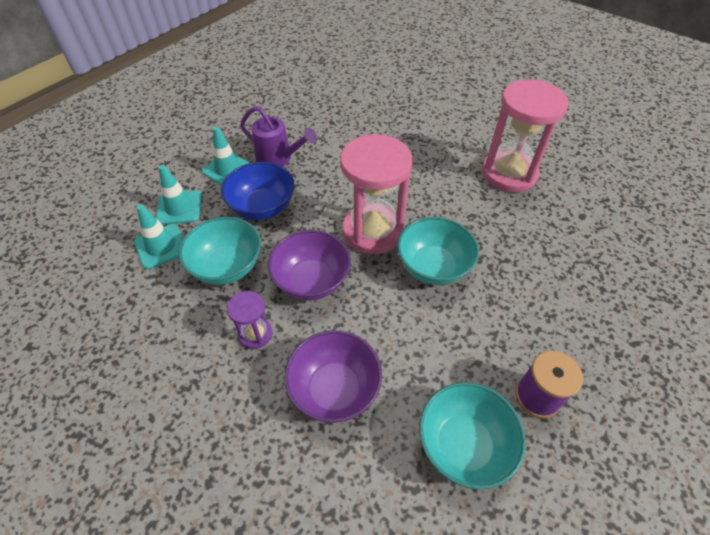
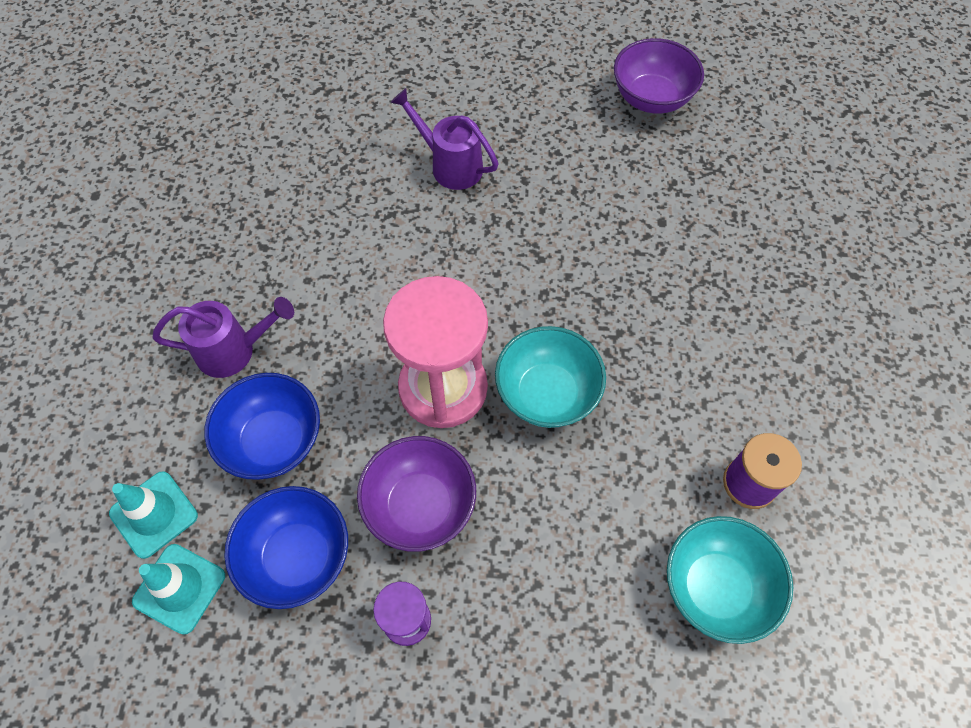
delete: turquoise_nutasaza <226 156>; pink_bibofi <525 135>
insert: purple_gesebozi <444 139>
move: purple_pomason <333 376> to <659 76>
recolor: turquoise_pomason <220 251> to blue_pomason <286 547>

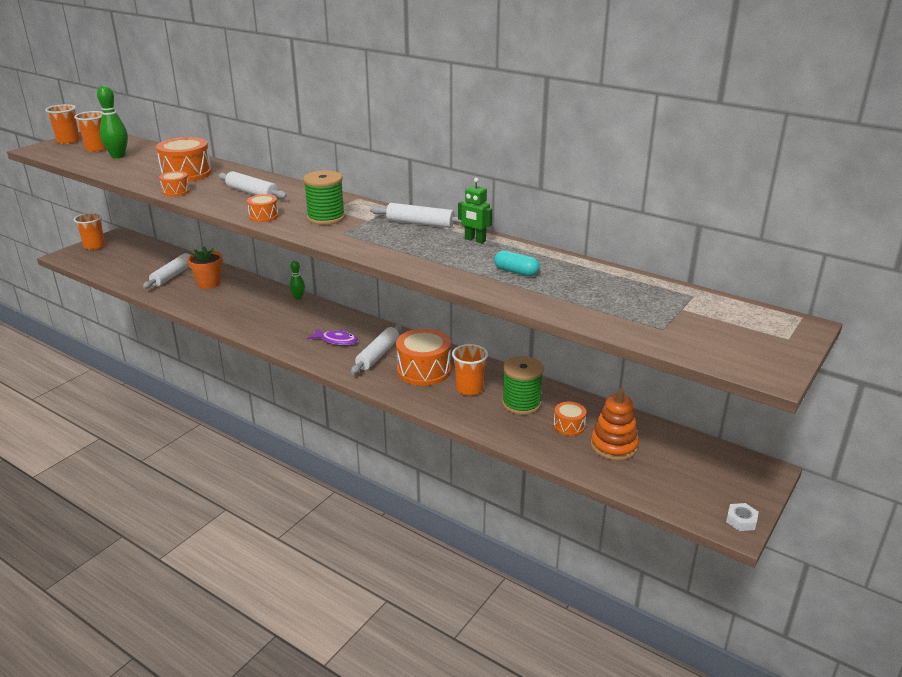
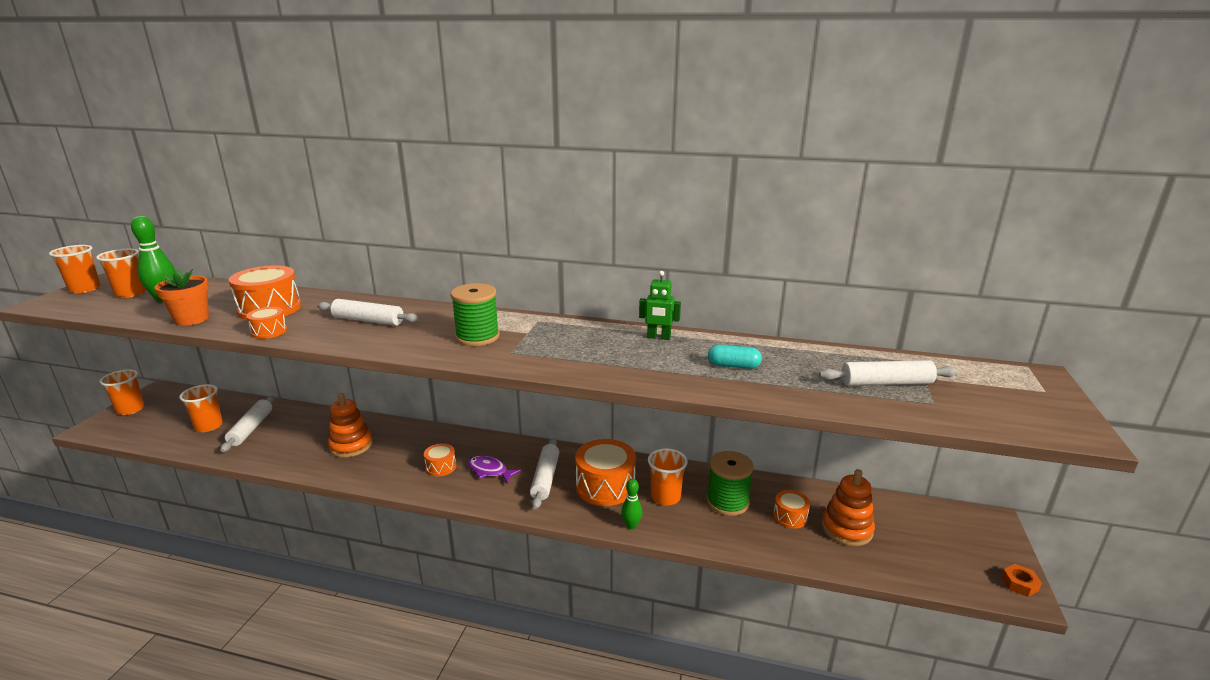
insert: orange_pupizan <201 408>; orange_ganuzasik <350 425>
move: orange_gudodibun <205 267> to <181 297>; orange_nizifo <263 208> to <440 460>; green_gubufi <297 280> to <631 504>; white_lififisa <416 215> to <888 373>
recolor: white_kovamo <742 517> to orange_kovamo <1021 580>
rotate: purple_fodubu <332 337> = <495 470> 150 degrees counterclockwise

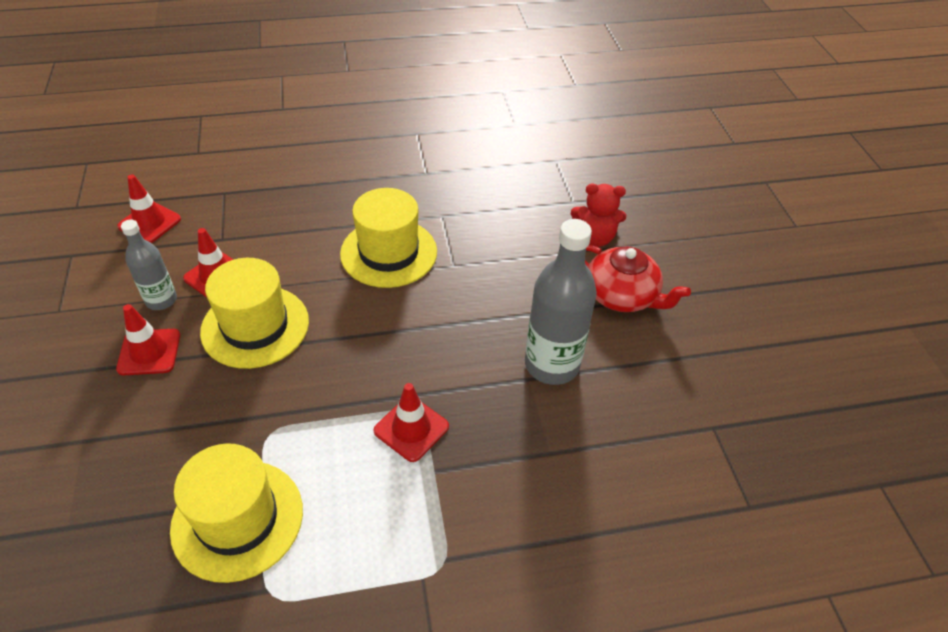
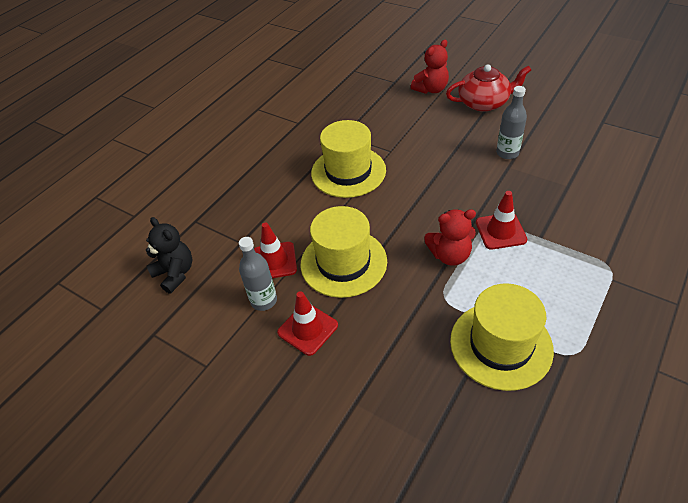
insert: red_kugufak <450 237>
replace: red_nutasaza <149 208> to black_kugufak <169 255>
resize: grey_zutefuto <561 302> = <511 122> x0.59

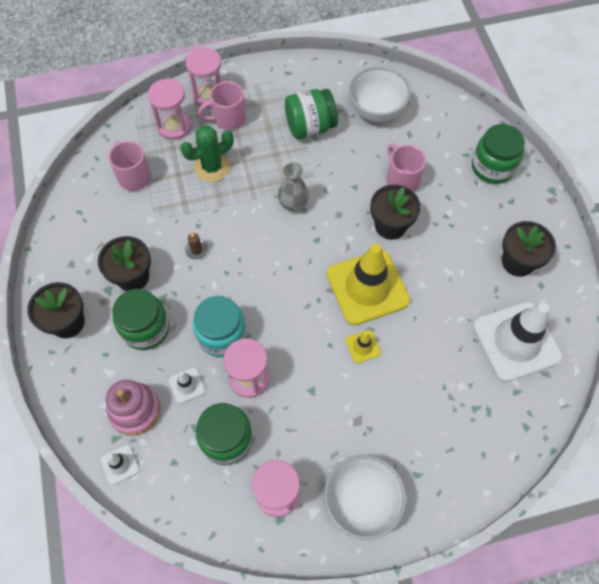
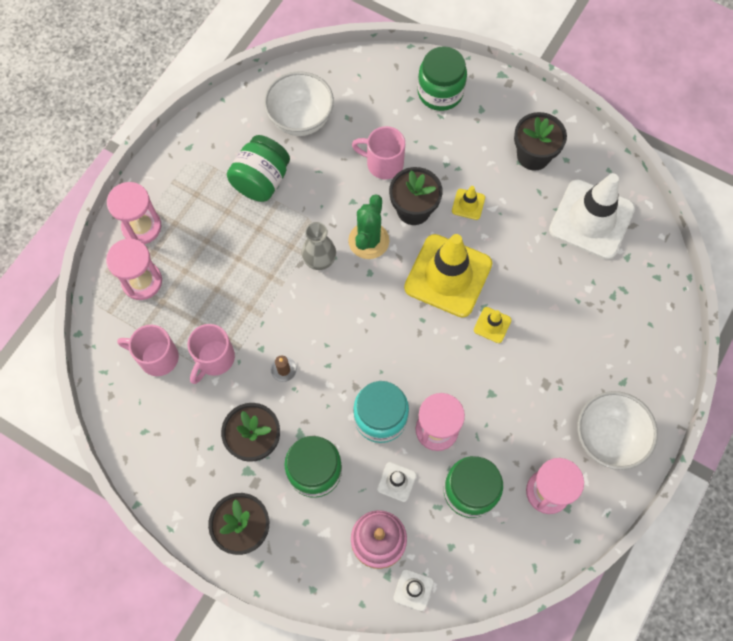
insert: yellow_nutasaza <468 203>
move: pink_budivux <222 105> to <211 354>; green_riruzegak <207 154> to <368 226>

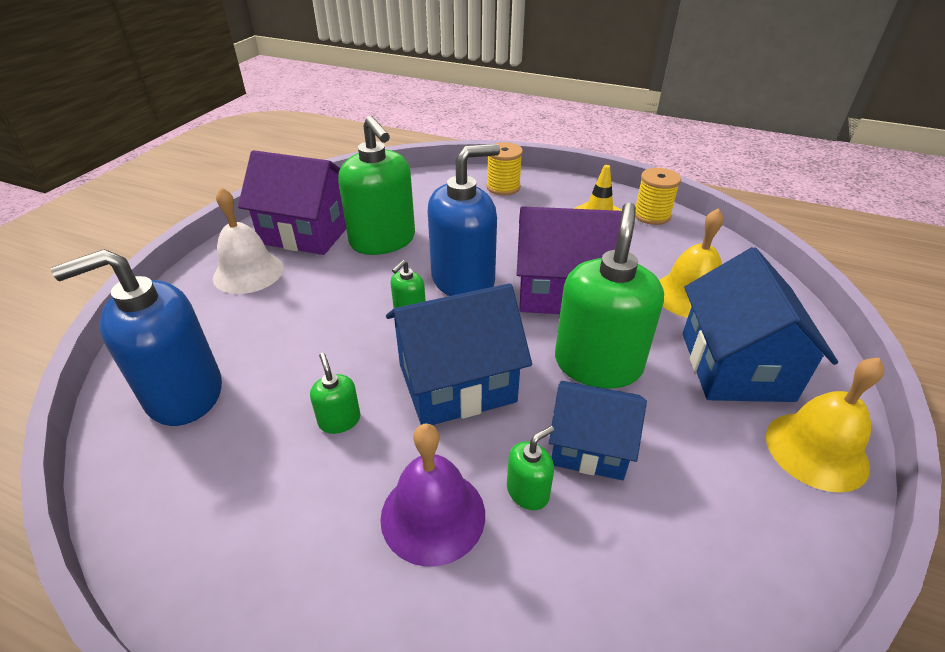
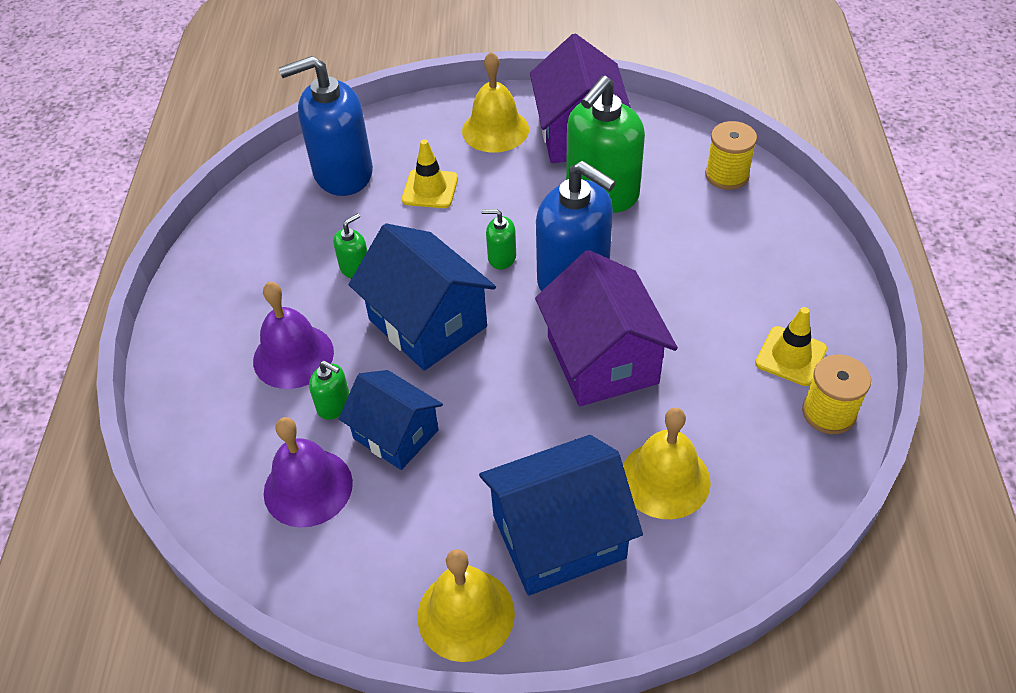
delete: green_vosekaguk <609 295>
insert: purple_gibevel <308 472>; yellow_nutasaza <430 173>
move: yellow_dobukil <504 168> to <731 155>
recolor: white_gibevel <248 240> to yellow_gibevel <495 102>
rotate: blue_vosekaguk <136 337> = <326 126> 60 degrees counterclockwise; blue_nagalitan <598 430> = <391 420> 45 degrees counterclockwise

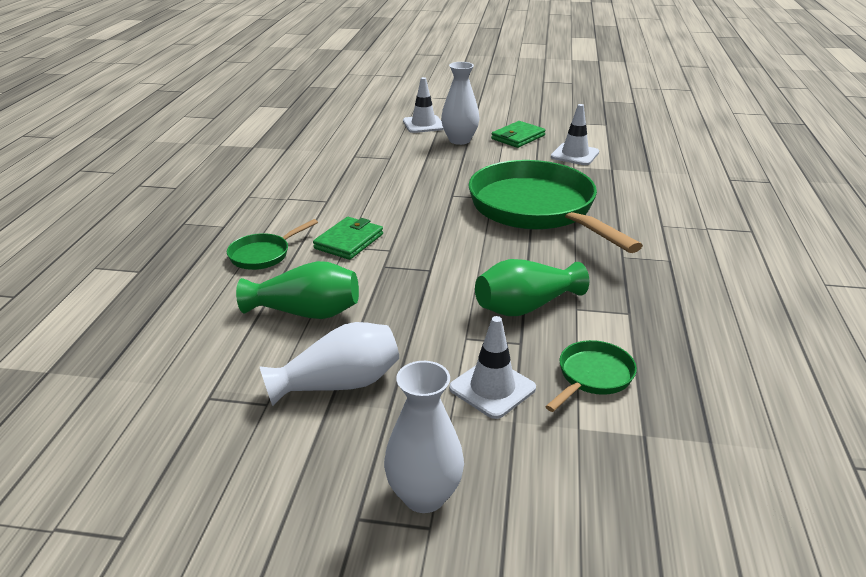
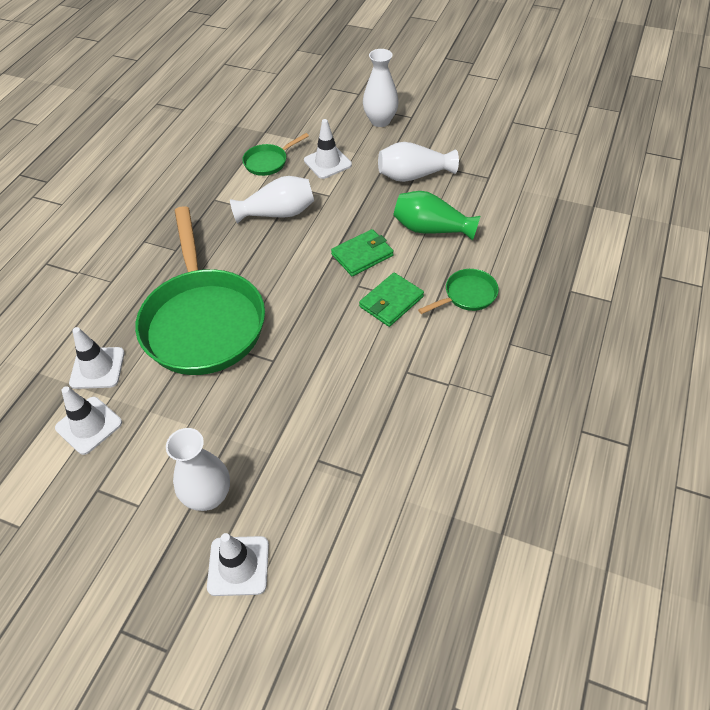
insert: white_nutasaza <97 358>
move: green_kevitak <518 134> to <362 252>
recolor: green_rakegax <532 287> to white_rakegax <272 200>

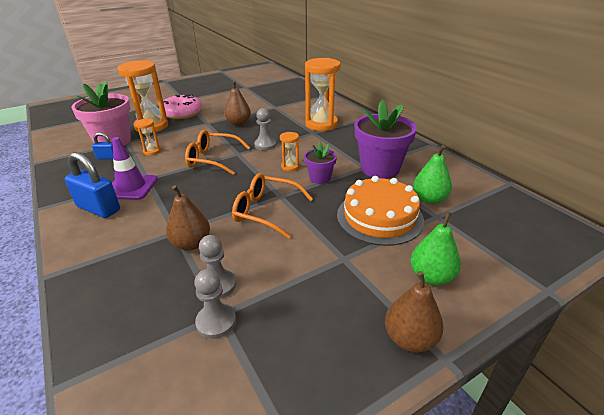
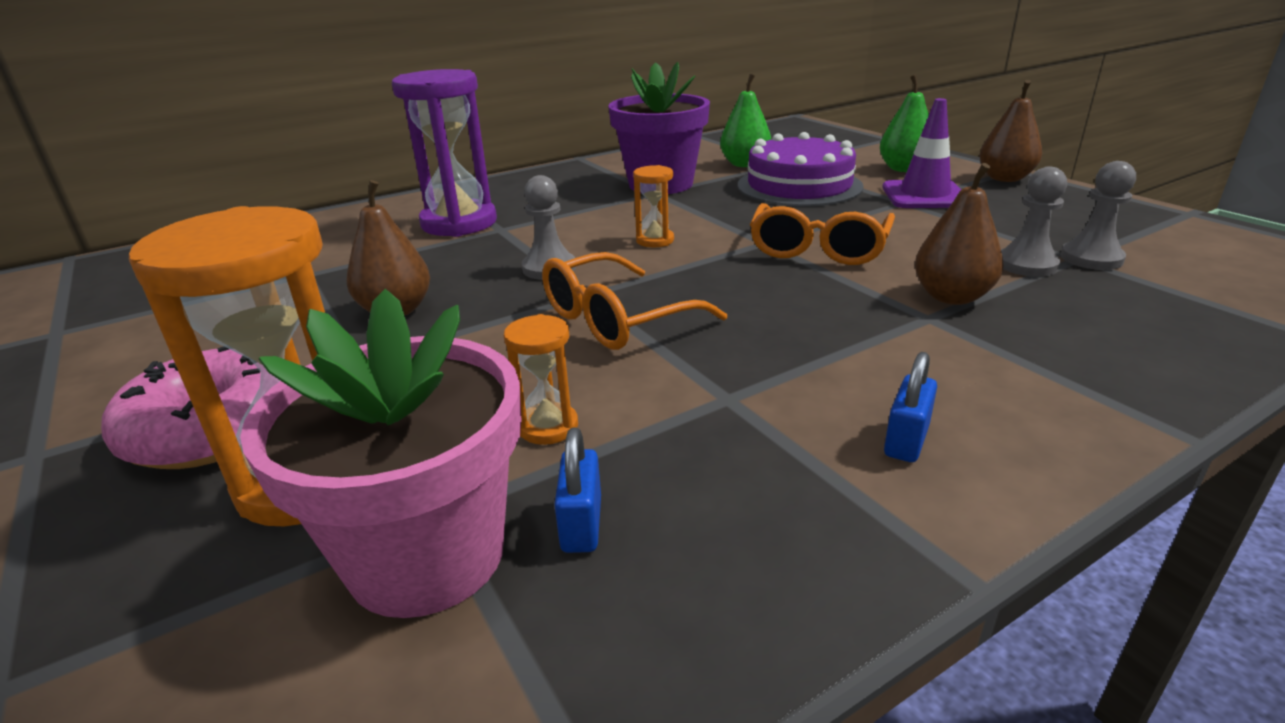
delete: purple_gudodibun <320 163>
move: purple_nutasaza <135 168> to <921 153>
recolor: orange_bibofi <323 94> to purple_bibofi <444 153>; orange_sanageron <380 211> to purple_sanageron <801 169>
rotate: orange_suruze <217 152> = <634 301> 45 degrees clockwise
resize: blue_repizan <92 185> = <910 407> x0.53

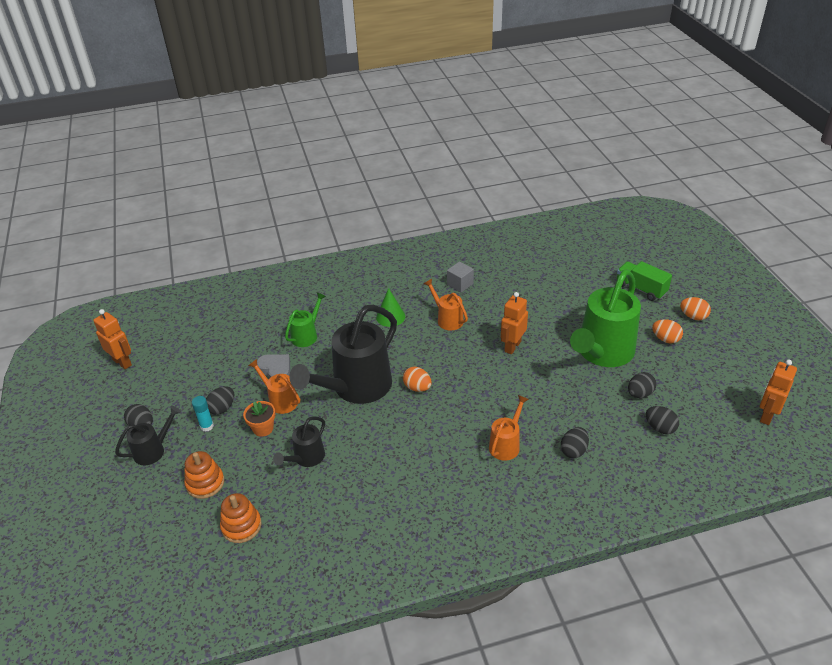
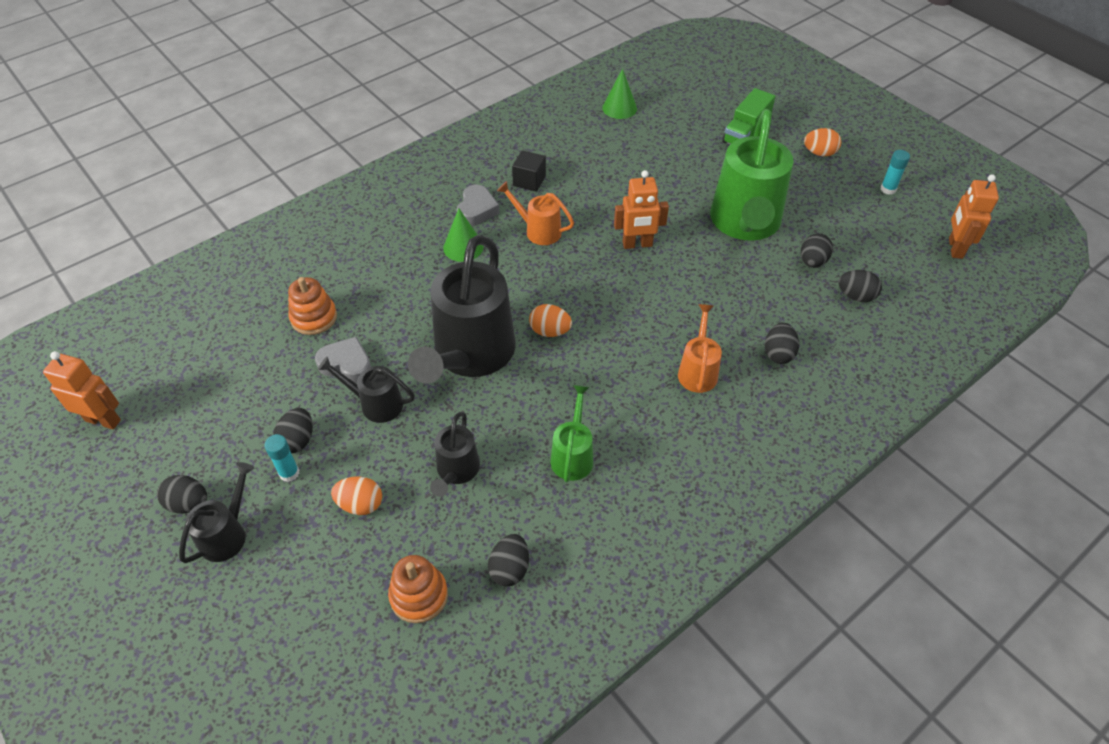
delete: orange_gudodibun <259 419>
insert: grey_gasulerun <478 205>; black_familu <508 560>; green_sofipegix <619 94>; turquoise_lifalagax <895 172>
move: orange_ganuzasik <204 475> to <312 306>; orange_familu <667 331> to <356 496>; green_gesebozi <305 320> to <571 433>
recolor: orange_gesebozi <274 386> to black_gesebozi <366 389>; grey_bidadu <460 277> to black_bidadu <529 171>
rotate: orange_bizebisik <514 323> = <641 209> 105 degrees counterclockwise; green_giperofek <644 281> = <748 116> 75 degrees counterclockwise

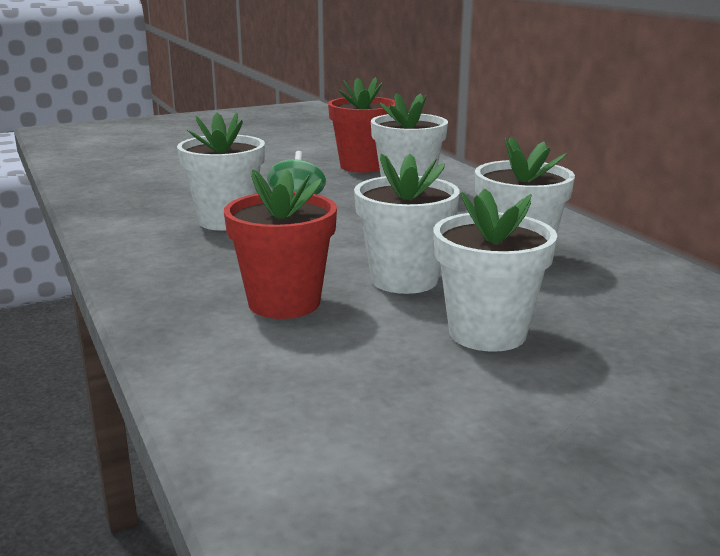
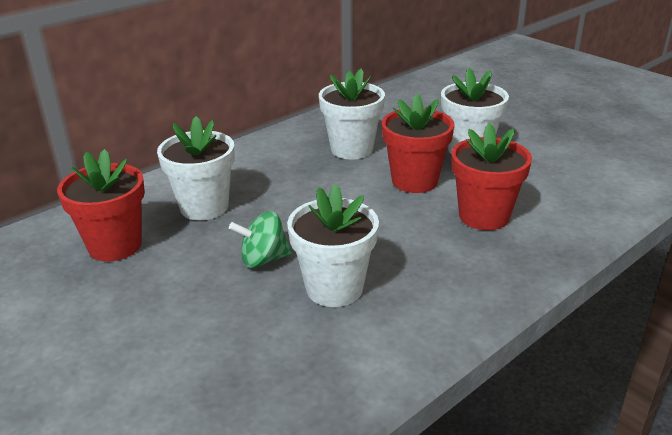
recolor: white_gudodibun <407 224> to red_gudodibun <418 143>

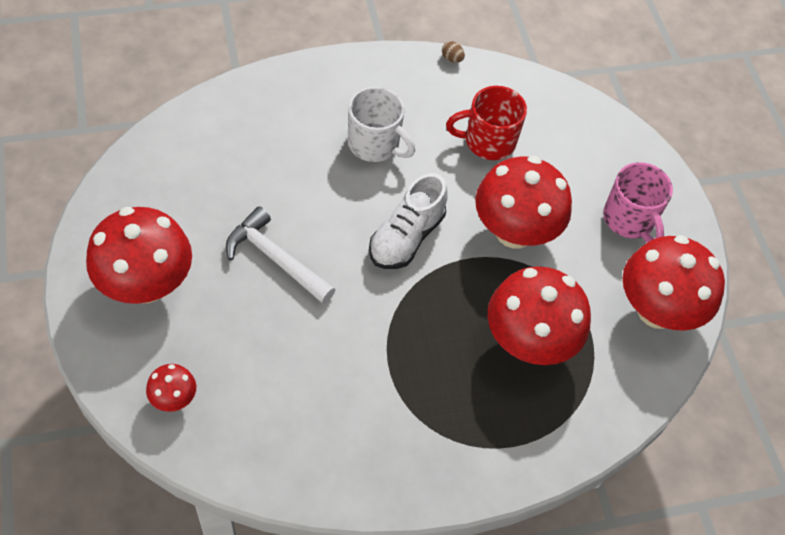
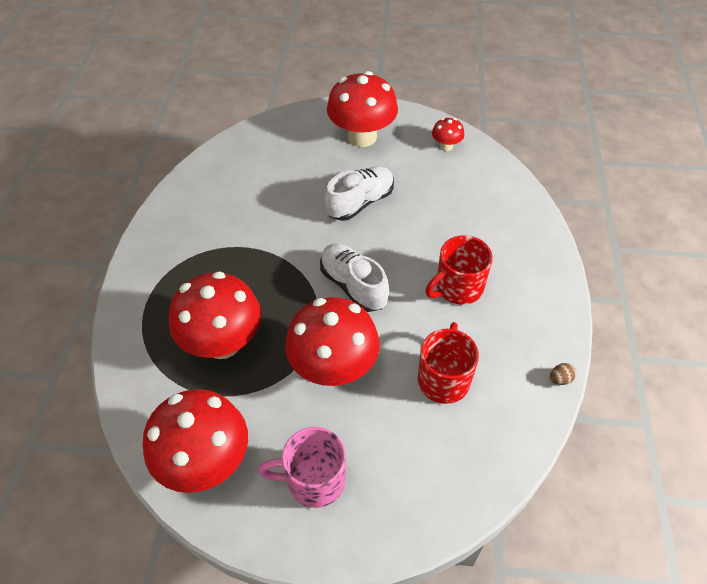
move: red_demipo <171 388> to <448 134>
replace: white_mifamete <280 255> to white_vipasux <359 193>
recolor: white_budivux <381 124> to red_budivux <459 270>

